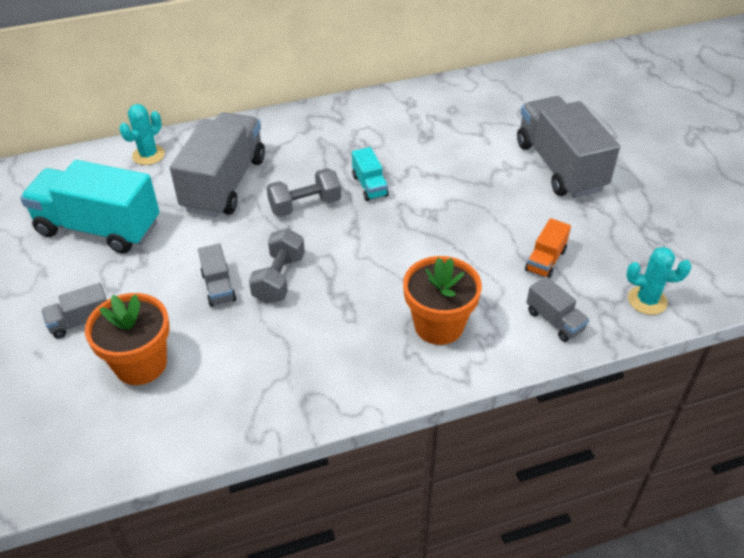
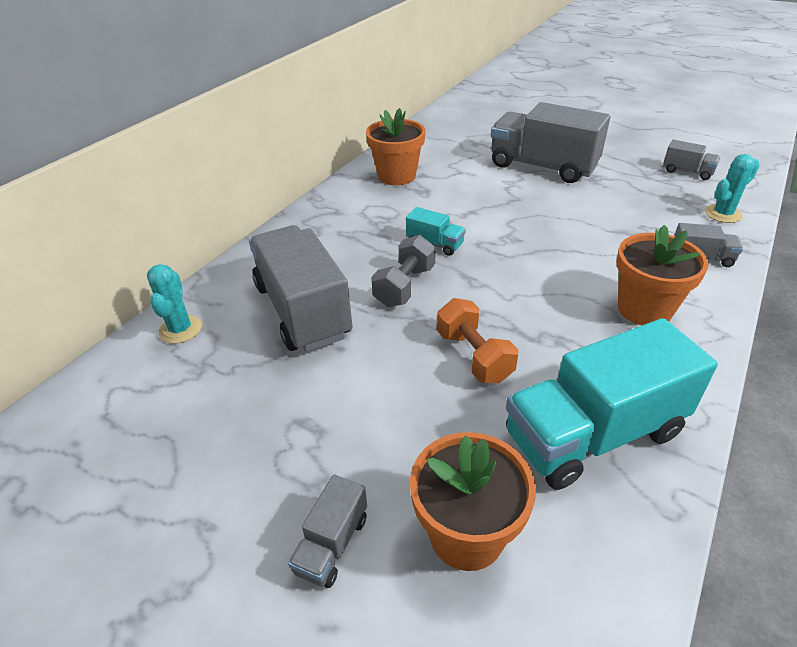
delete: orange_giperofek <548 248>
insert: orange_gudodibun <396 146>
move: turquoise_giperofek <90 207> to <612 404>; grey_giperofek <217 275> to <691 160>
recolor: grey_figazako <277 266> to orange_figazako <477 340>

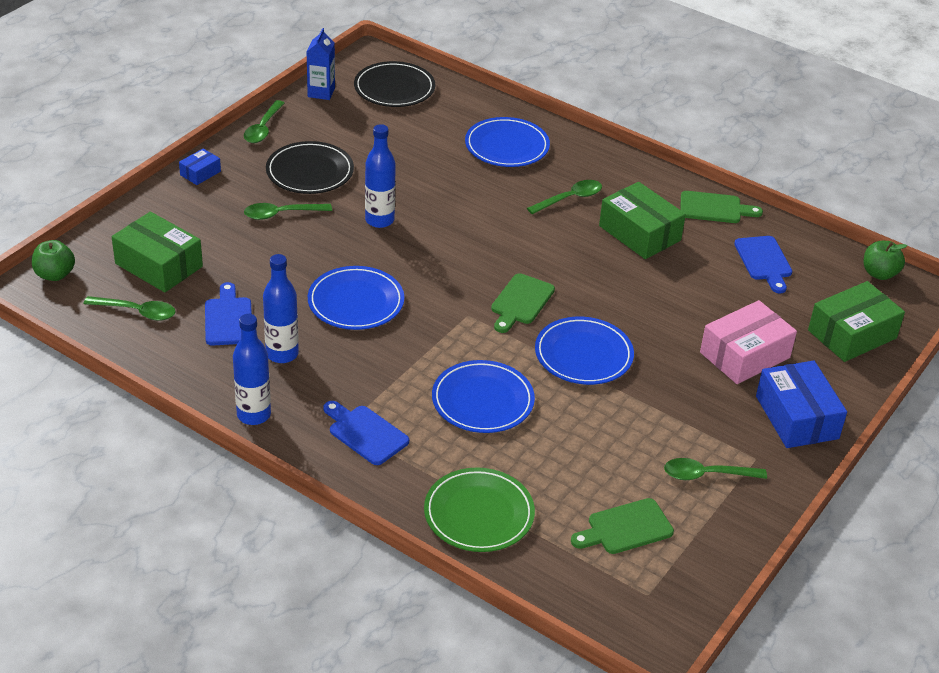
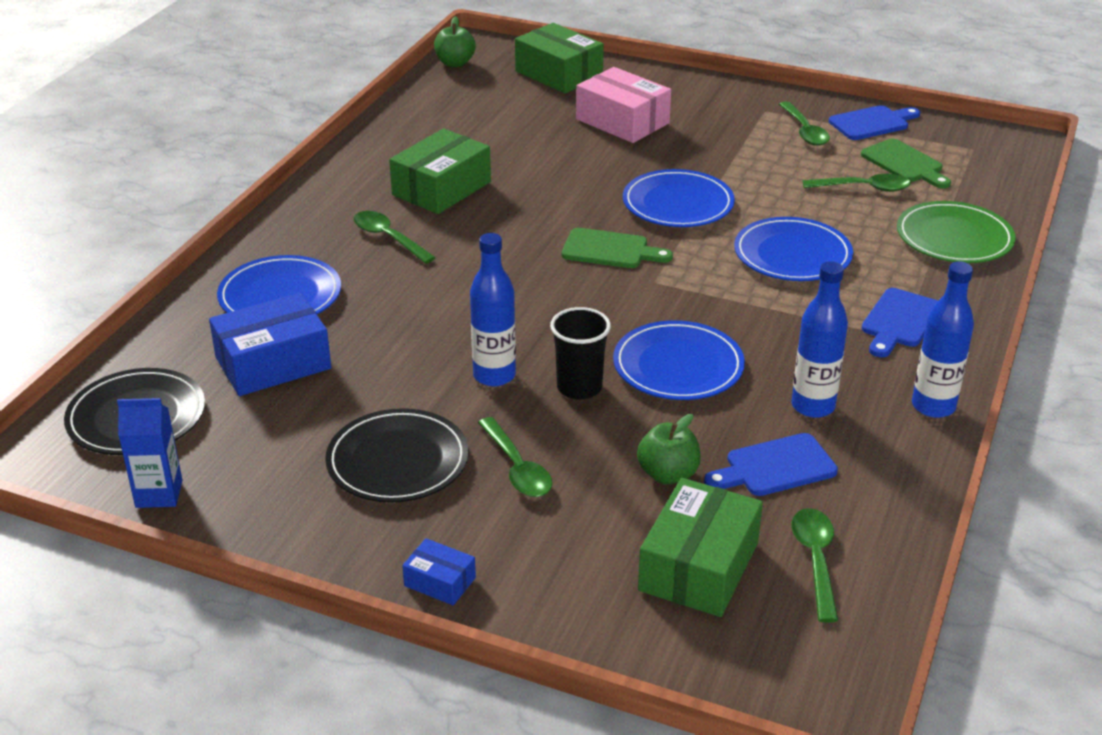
delete: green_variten <721 207>
insert: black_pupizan <580 353>
move: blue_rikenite <801 404> to <270 344>; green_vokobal <53 260> to <669 449>; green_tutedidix <264 121> to <857 183>; blue_variten <763 264> to <874 122>

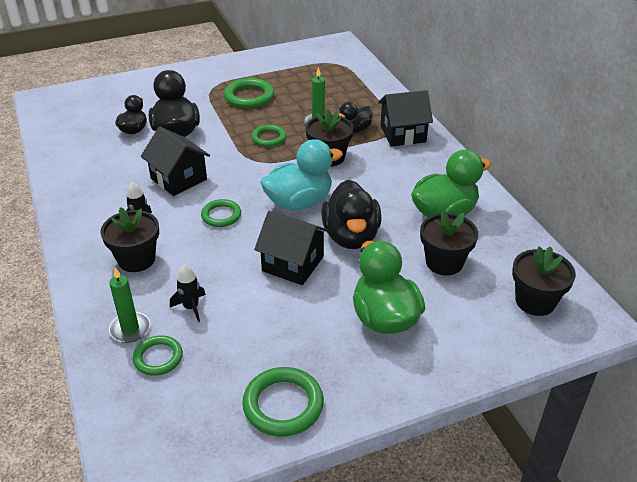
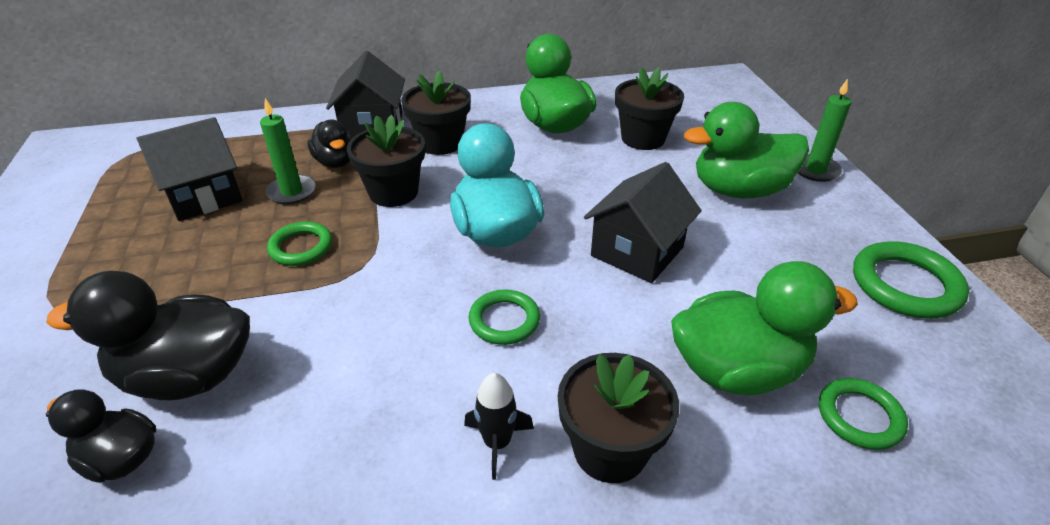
delete: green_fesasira <249 93>; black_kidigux <352 214>
move: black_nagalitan <175 161> to <190 169>; black_gudodibun <544 281> to <436 113>; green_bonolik <129 305> to <824 130>
replace: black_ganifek <188 293> to green_kidigux <764 328>

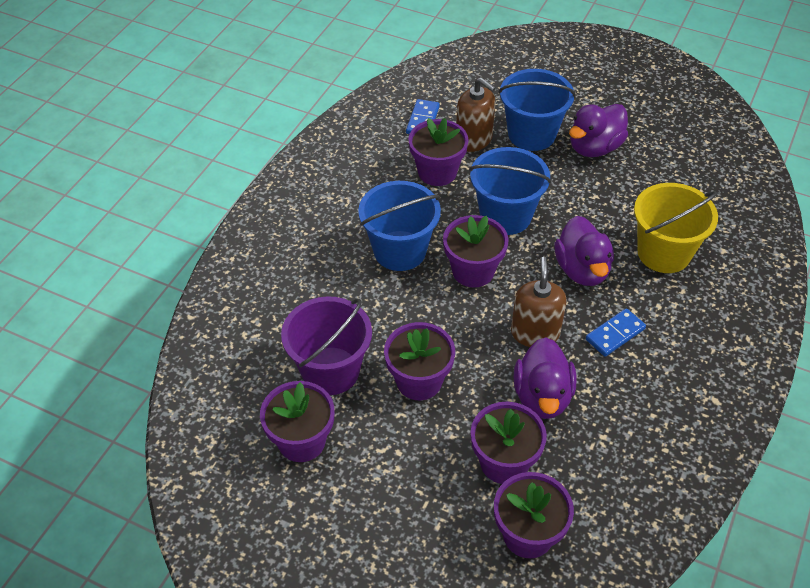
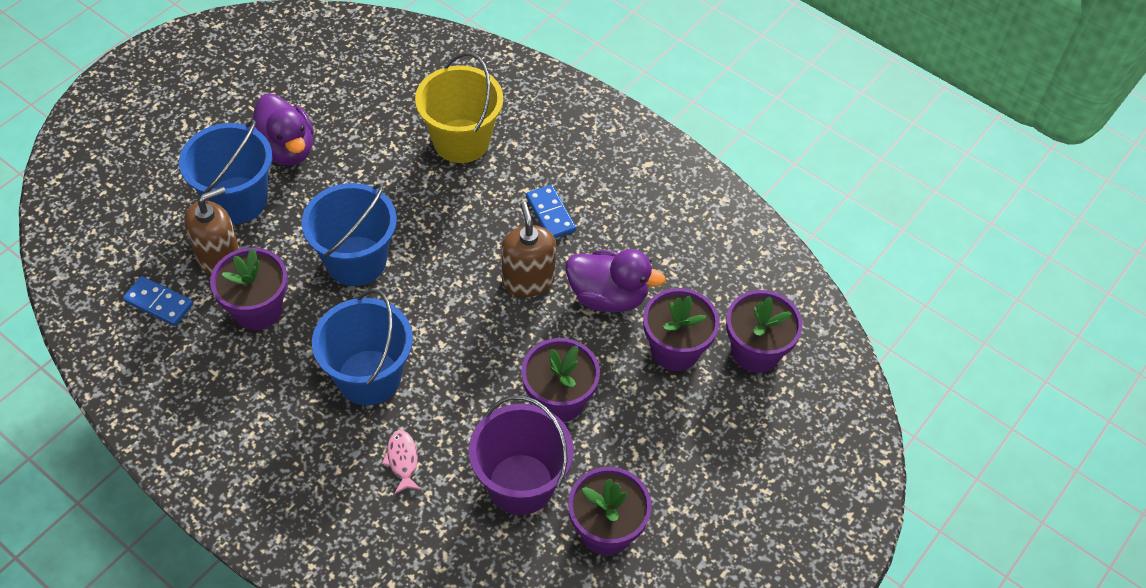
delete: purple_gudodibun <476 251>; purple_kidigux <584 251>
insert: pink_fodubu <401 462>
rotate: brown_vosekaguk <539 302> = <528 249> 60 degrees clockwise

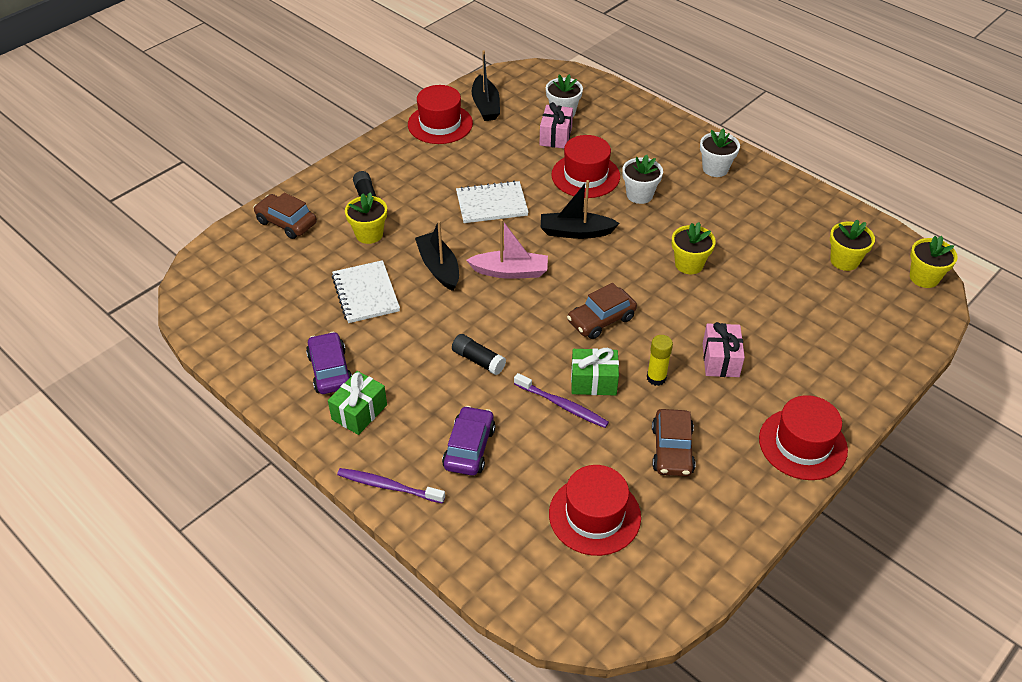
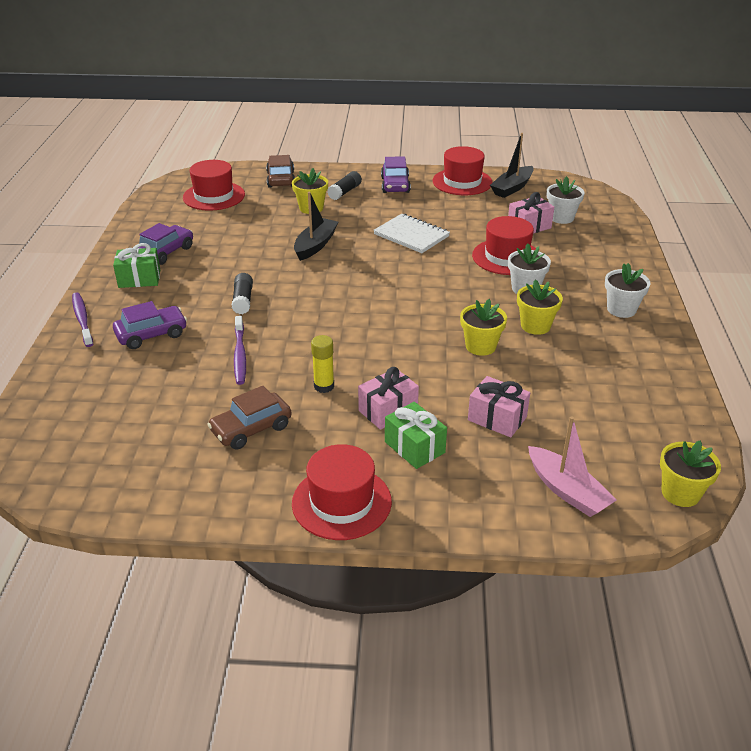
delete: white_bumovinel <366 291>; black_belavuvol <580 209>; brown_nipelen <602 311>
insert: purple_nipelen <396 175>; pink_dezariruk <499 406>
move: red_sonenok <595 510> to <214 185>; green_dezariruk <595 371> to <416 435>; yellow_gudodibun <852 245> to <540 307>; pink_belavuvol <507 249> to <572 466>

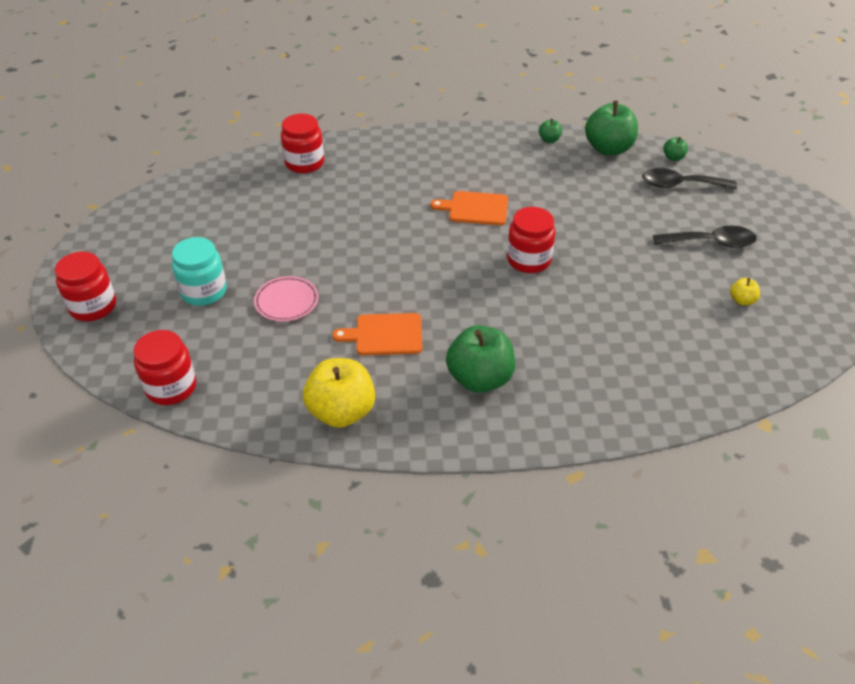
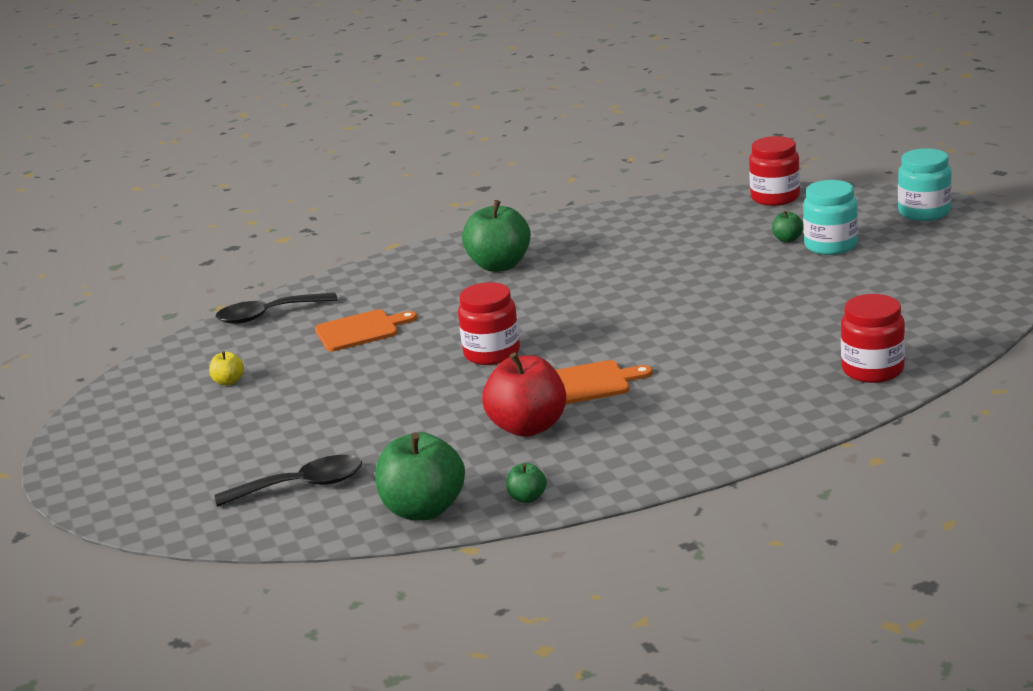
delete: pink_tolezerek <286 298>; yellow_vokobal <339 393>
insert: red_vokobal <524 394>
move: black_tutedidix <705 237> to <277 308>; orange_variten <377 334> to <366 330>; green_vokobal <675 149> to <787 226>
recolor: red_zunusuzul <85 286> to turquoise_zunusuzul <925 184>

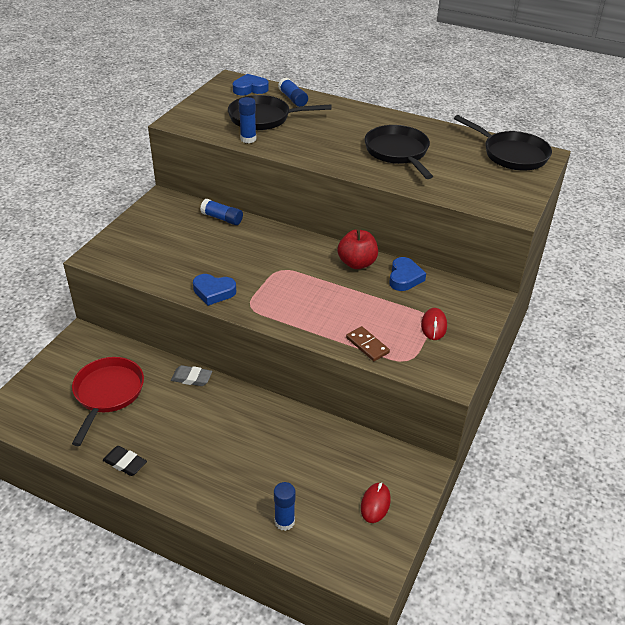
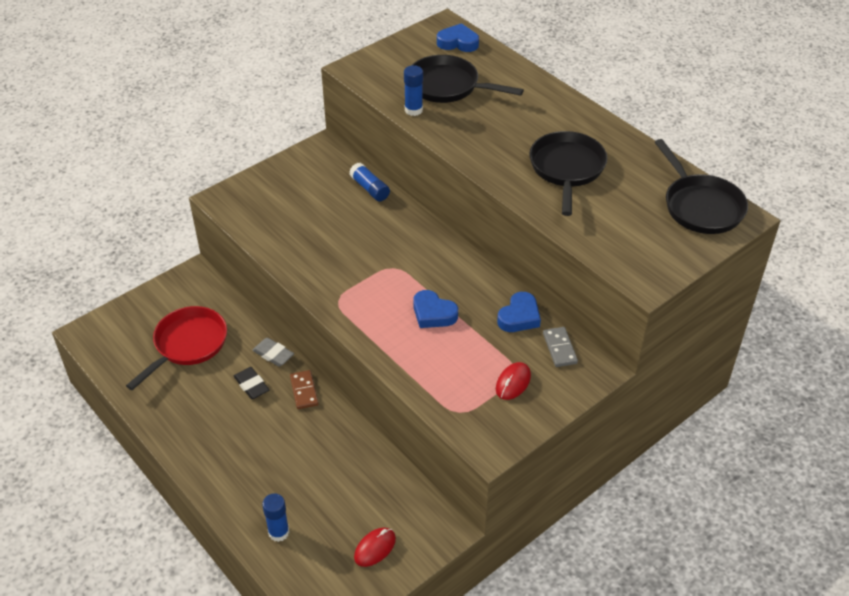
delete: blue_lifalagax <293 92>; red_vokobal <357 249>
insert: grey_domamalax <560 347>
move: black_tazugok <125 461> to <251 383>; brown_domamalax <368 343> to <304 389>; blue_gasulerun <214 290> to <435 309>

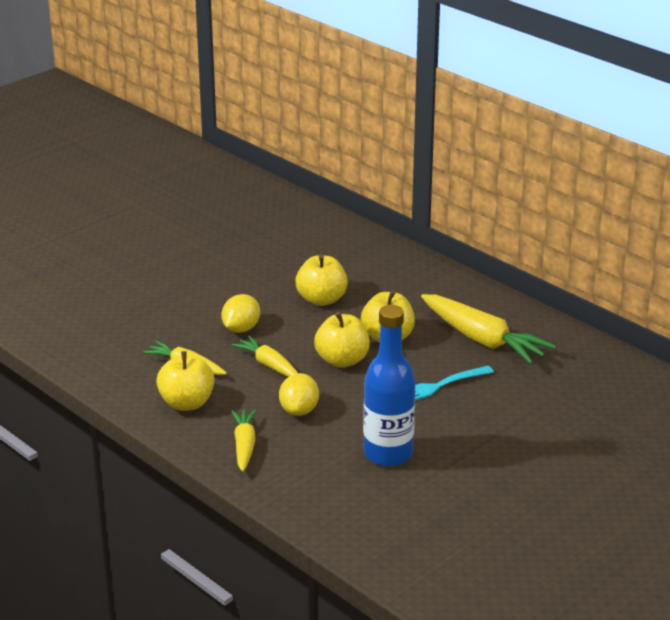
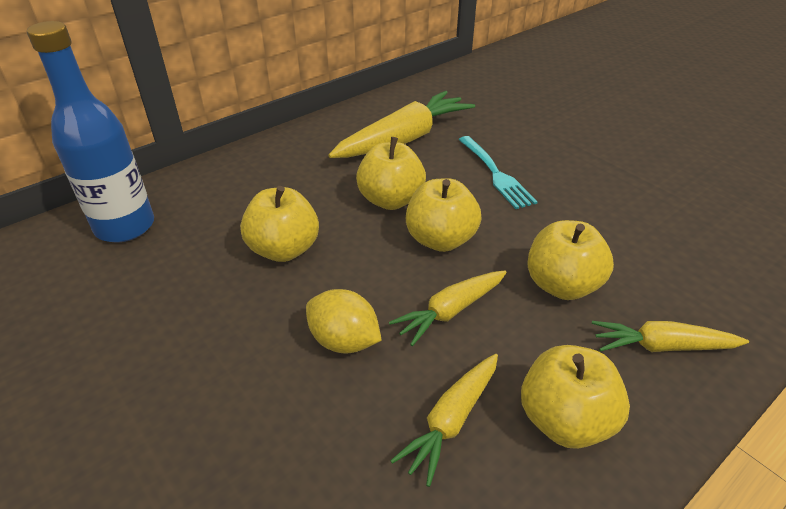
move: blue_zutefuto <389 385> to <90 131>
replace: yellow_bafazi <299 394> to yellow_vokobal <570 260>

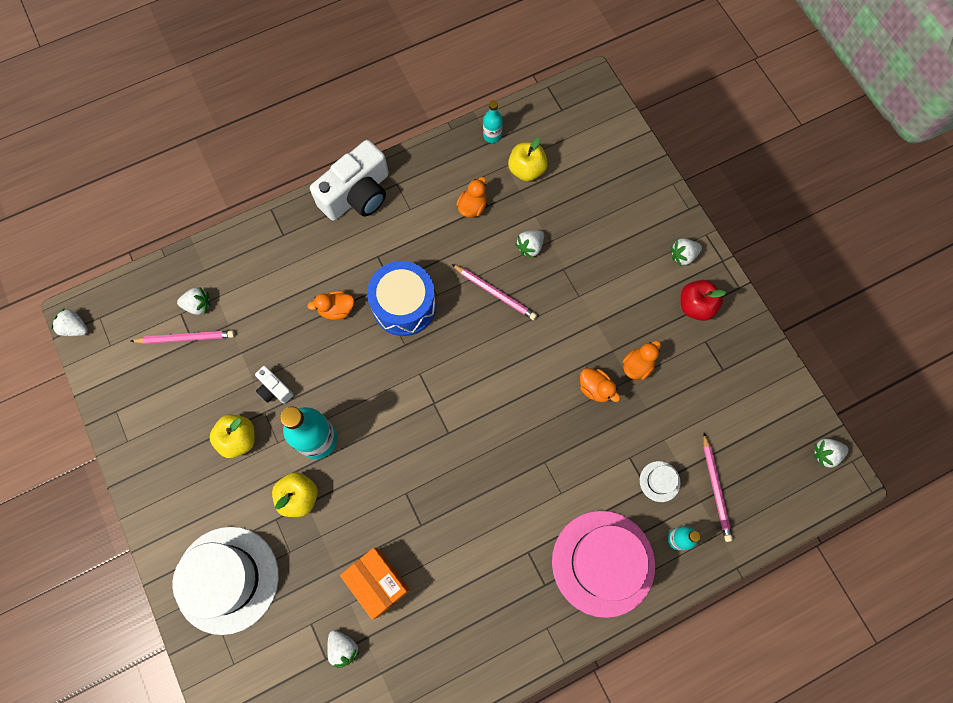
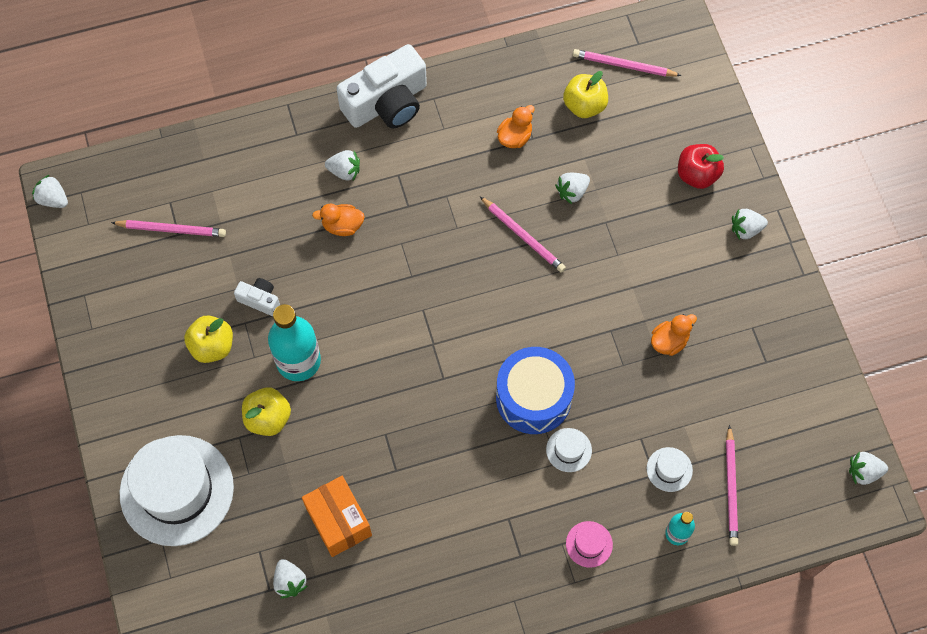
delete: turquoise_zutefuto <493 121>; orange_kidigux <600 385>
insert: white_sonenok <569 450>; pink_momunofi <627 63>
move: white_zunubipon <194 301> to <342 165>; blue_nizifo <401 298> to <535 390>; red_vokobal <703 300> to <701 166>
rotate: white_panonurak <274 385> = <257 297> 150 degrees clockwise
resize: pink_sonenok <603 564> = <589 544> x0.41

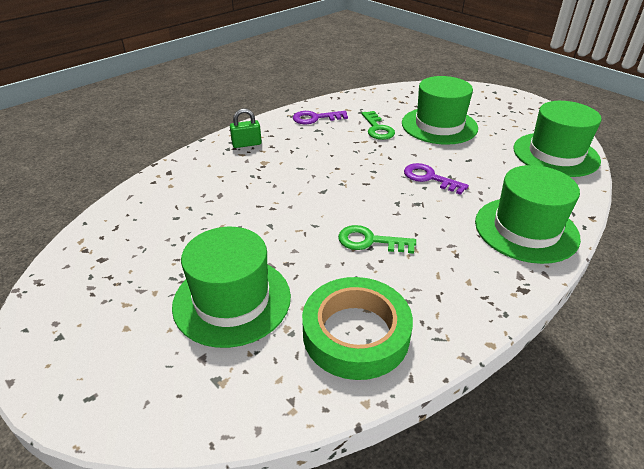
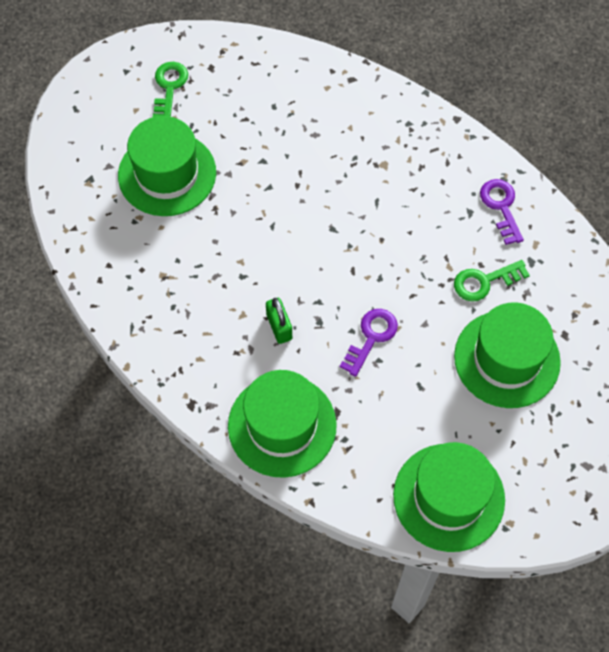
delete: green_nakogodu <357 328>
move: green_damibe <377 239> to <170 89>; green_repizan <246 128> to <279 321>

